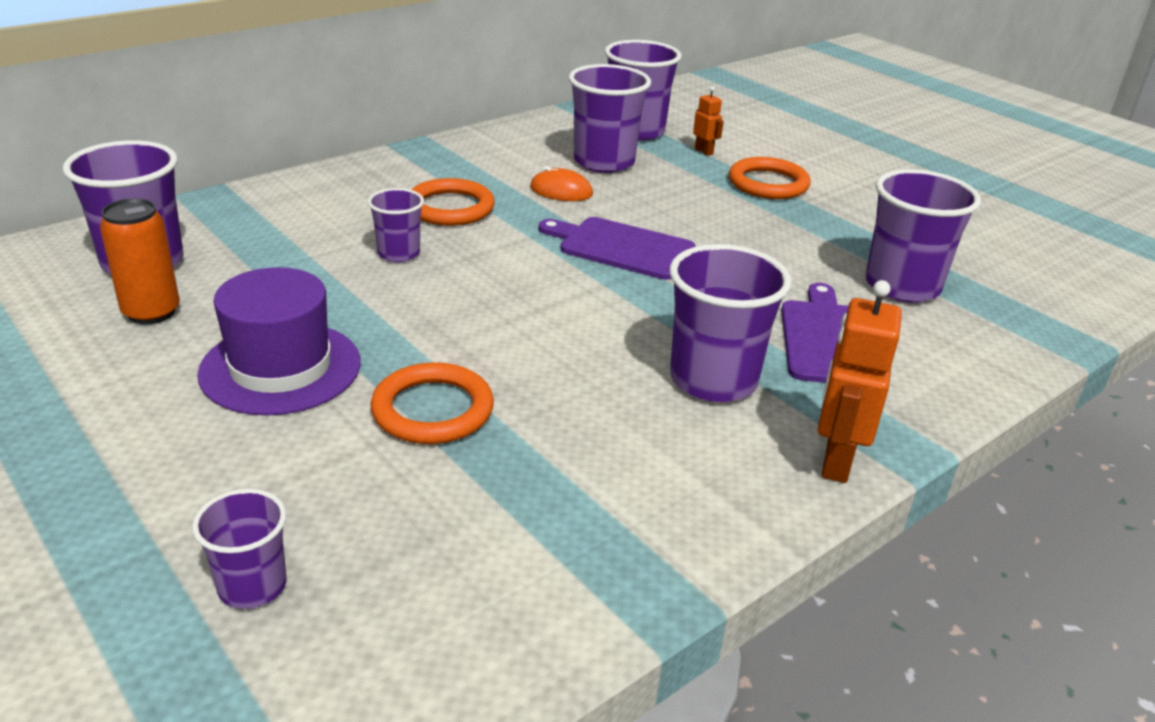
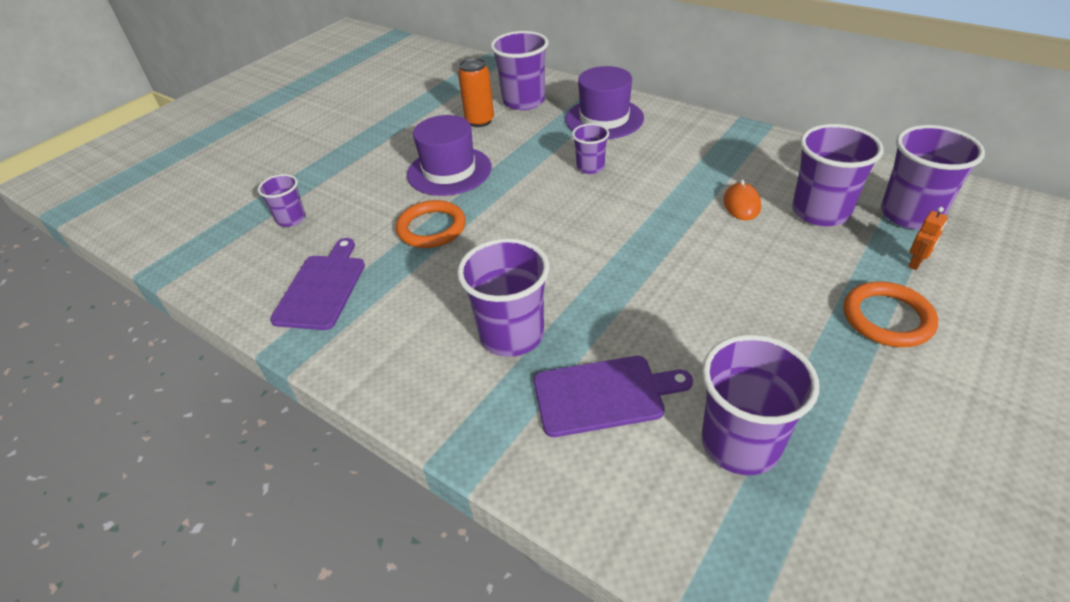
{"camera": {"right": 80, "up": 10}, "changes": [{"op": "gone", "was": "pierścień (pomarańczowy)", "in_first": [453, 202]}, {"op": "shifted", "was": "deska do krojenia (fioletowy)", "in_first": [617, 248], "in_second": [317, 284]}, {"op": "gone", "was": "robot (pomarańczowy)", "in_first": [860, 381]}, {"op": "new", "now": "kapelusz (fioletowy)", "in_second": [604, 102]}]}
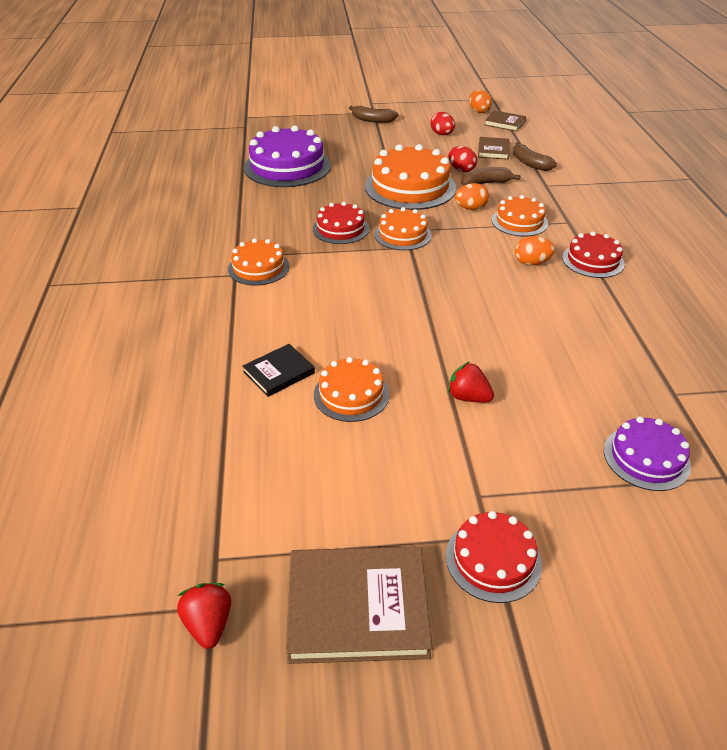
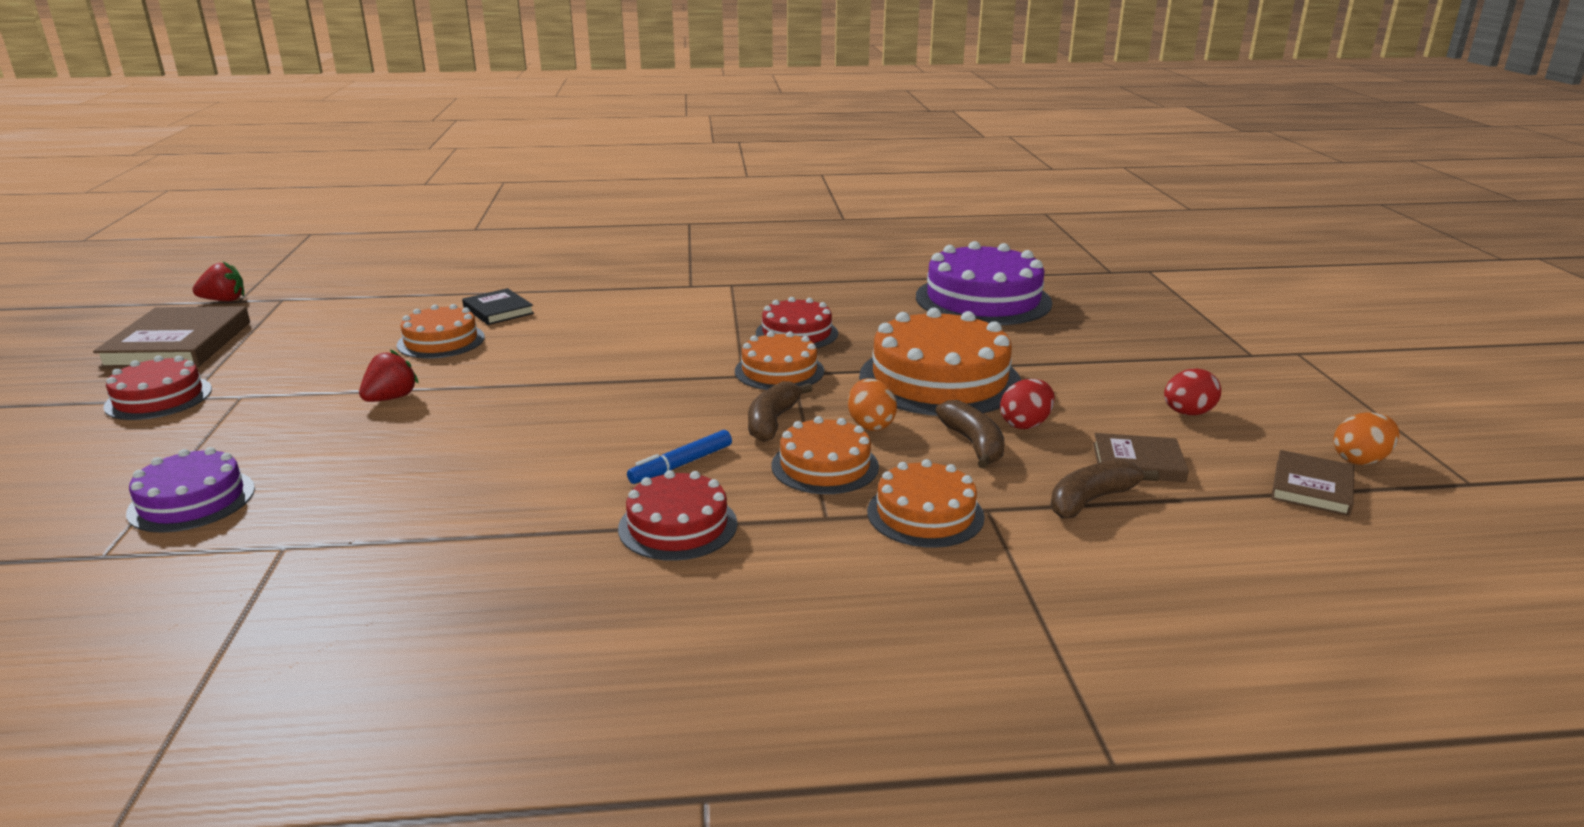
{"camera": {"right": 90, "up": -15}, "changes": [{"op": "shifted", "was": "banan (brązowy)", "in_first": [373, 114], "in_second": [780, 411]}, {"op": "swapped", "was": "jajko (pomarańczowy)", "now": "flamaster (niebieski)", "in_first": [535, 251], "in_second": [679, 457]}, {"op": "shifted", "was": "tort (pomarańczowy)", "in_first": [259, 262], "in_second": [926, 503]}]}
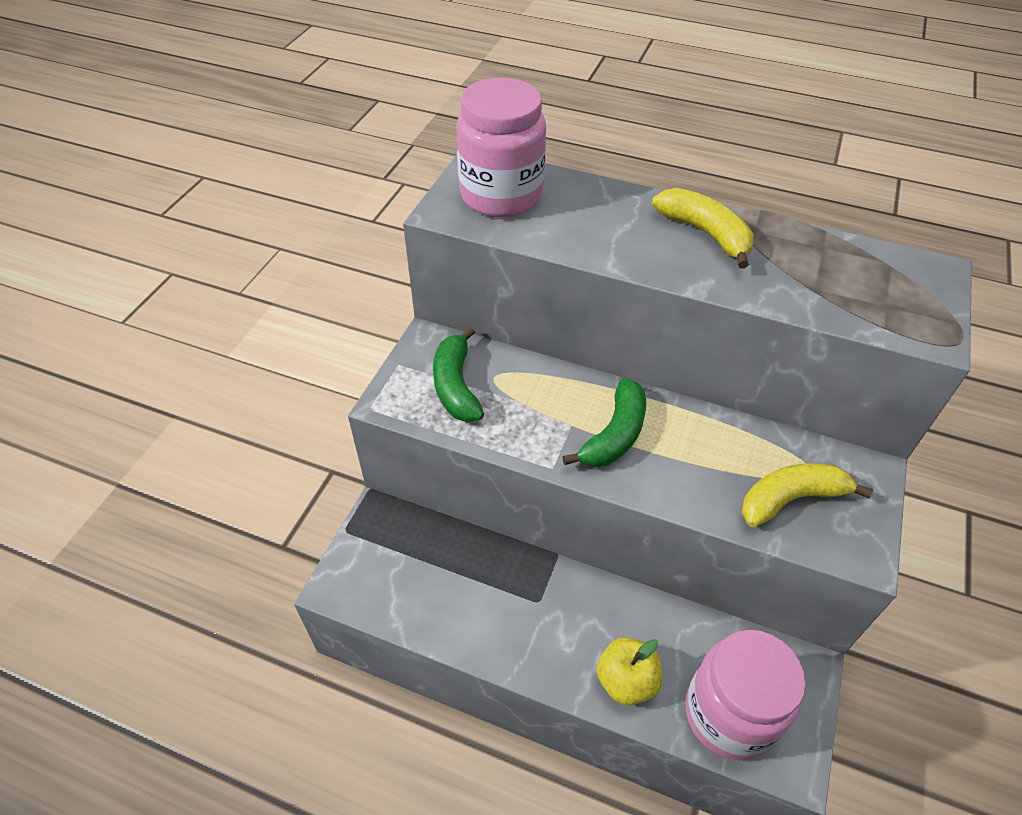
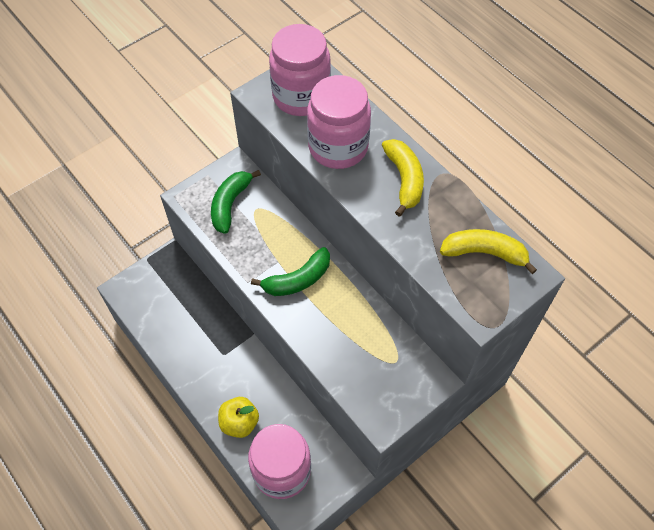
{"camera": {"right": 30, "up": 10}, "changes": [{"op": "shifted", "was": "banan (żółty)", "in_first": [807, 495], "in_second": [488, 251]}, {"op": "new", "now": "słoik (różowy)", "in_second": [339, 122]}]}
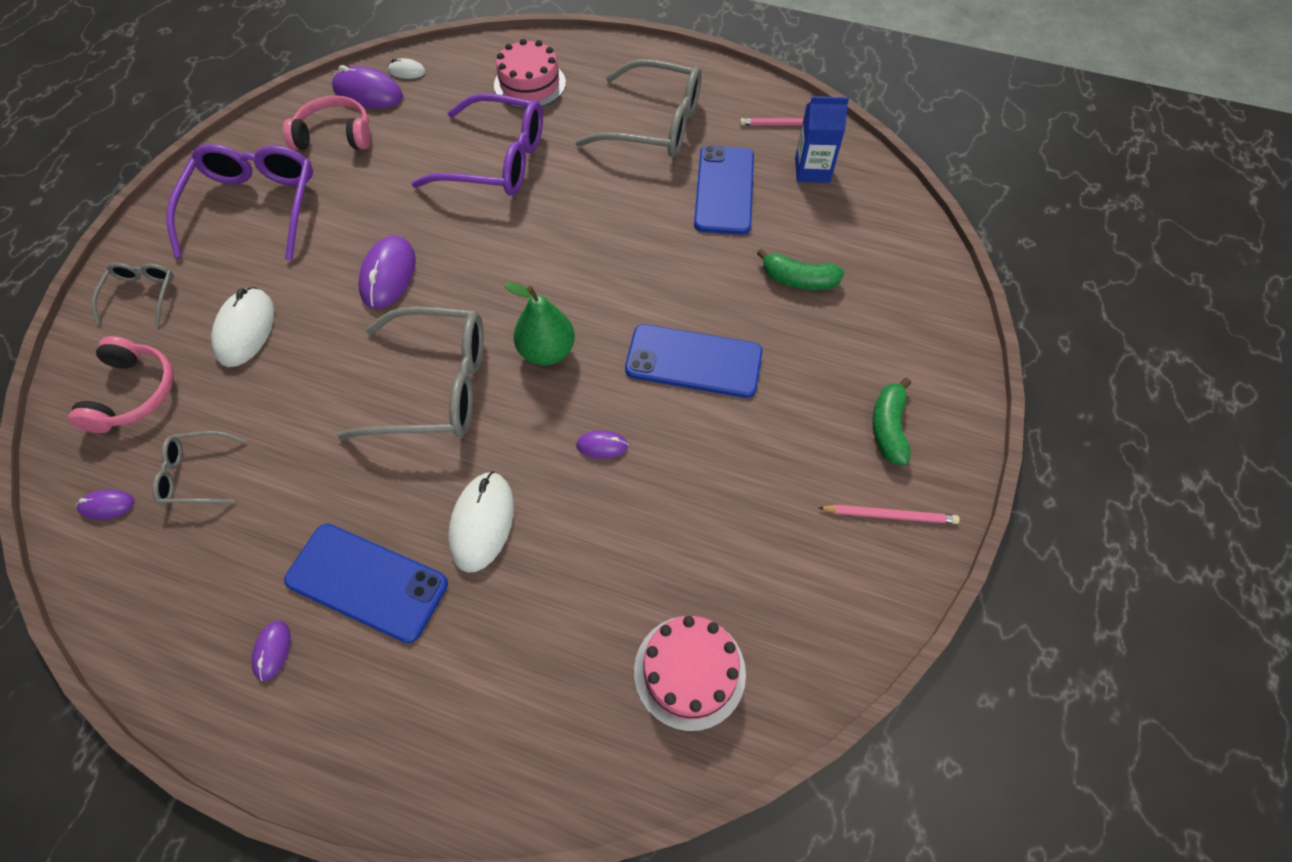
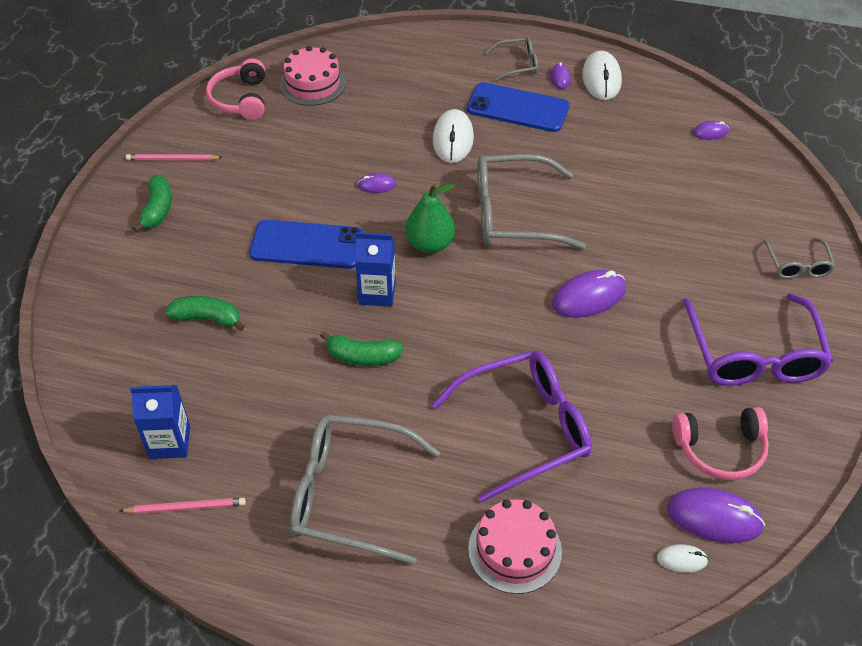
{"camera": {"right": 175, "up": -10}, "changes": [{"op": "rotated", "was": "okulary (fioletowy)", "in_first": [477, 144], "in_second": [512, 426], "clockwise": 150}, {"op": "gone", "was": "telefon (niebieski)", "in_first": [724, 190]}, {"op": "rotated", "was": "myszka (fioletowy)", "in_first": [387, 272], "in_second": [589, 294], "clockwise": 60}, {"op": "shifted", "was": "myszka (biały)", "in_first": [242, 327], "in_second": [602, 75]}, {"op": "shifted", "was": "słuchawki (różowy)", "in_first": [121, 384], "in_second": [235, 89]}, {"op": "shifted", "was": "okulary (szary)", "in_first": [199, 468], "in_second": [511, 59]}, {"op": "new", "now": "karton mleka (niebieski)", "in_second": [375, 269]}, {"op": "new", "now": "banan (zielony)", "in_second": [361, 348]}]}
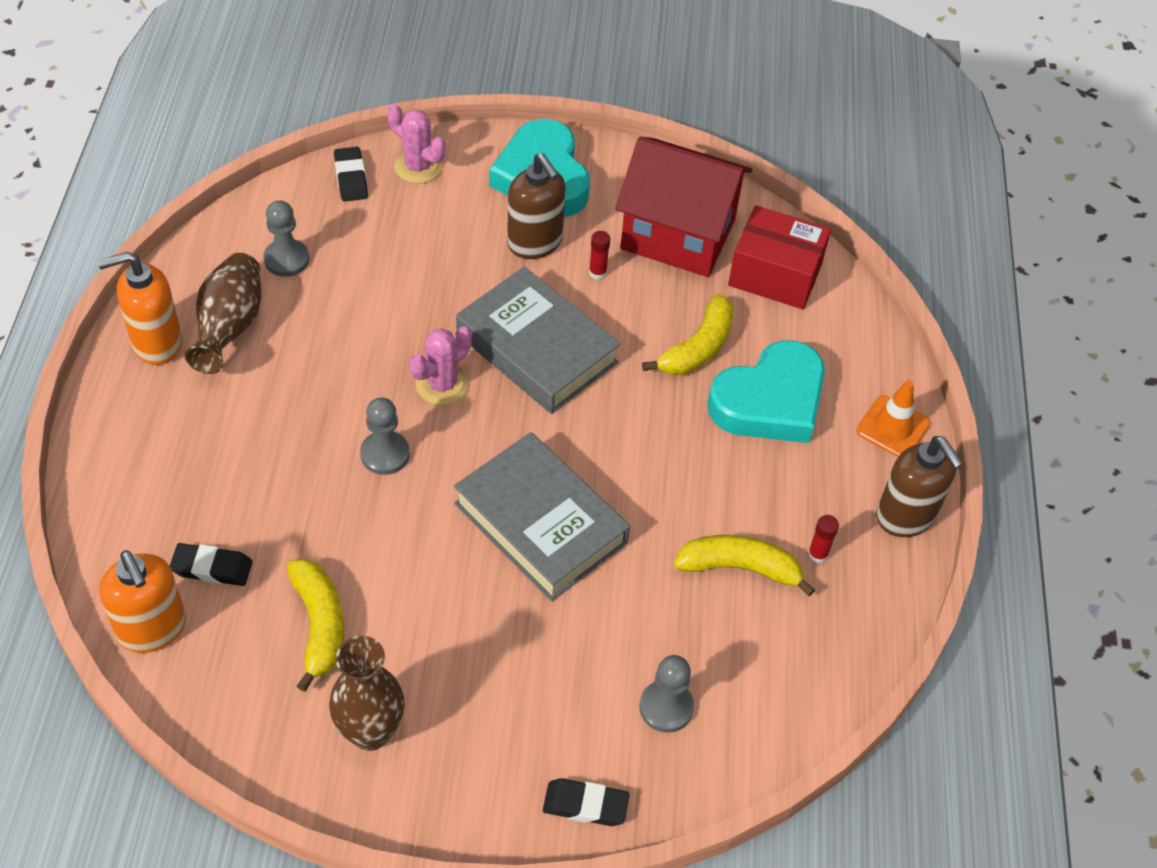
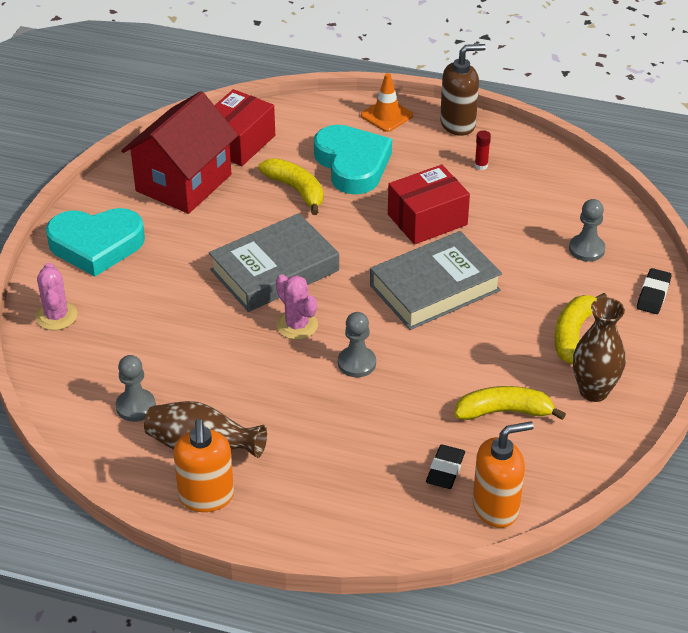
{"camera": {"right": -75, "up": -10}, "changes": [{"op": "rotated", "was": "kaktus (różowy)", "in_first": [416, 144], "in_second": [56, 296], "clockwise": -60}, {"op": "gone", "was": "gumka do mazania (czarny)", "in_first": [351, 174]}, {"op": "gone", "was": "dozownik mydła (brązowy)", "in_first": [536, 206]}, {"op": "gone", "was": "klej w sztyfcie (czerwony)", "in_first": [599, 255]}, {"op": "shifted", "was": "banan (żółty)", "in_first": [744, 565], "in_second": [581, 328]}, {"op": "new", "now": "pudełko (czerwony)", "in_second": [429, 204]}]}
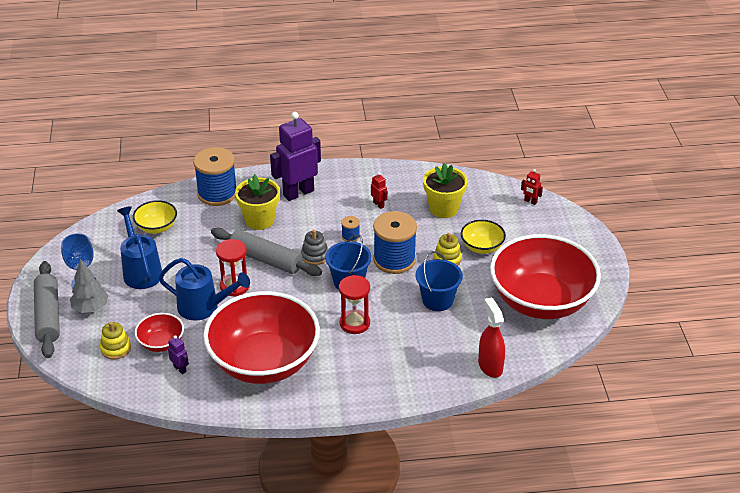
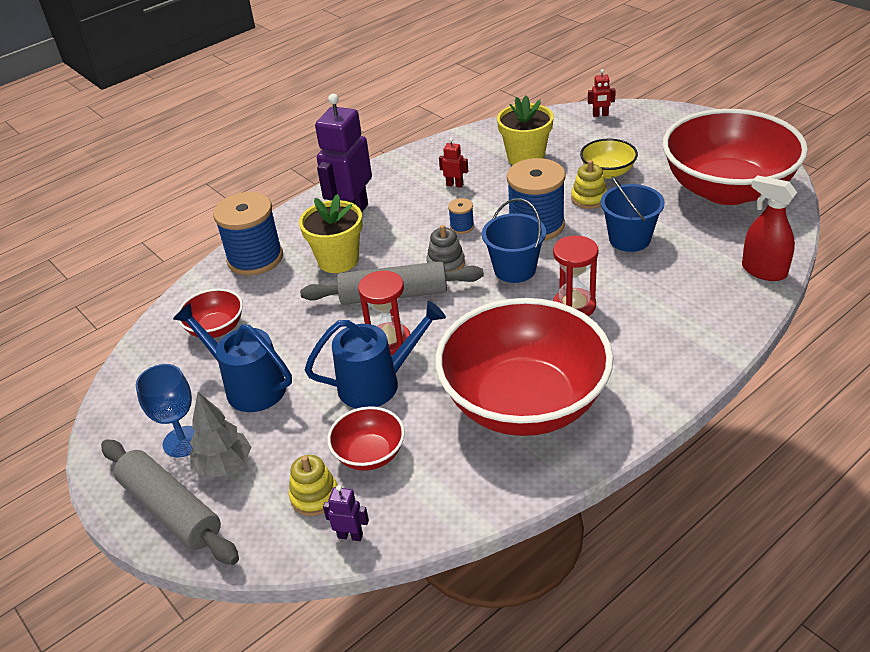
{"camera": {"right": -30, "up": 0}, "changes": [{"op": "repainted", "was": "miska (żółty)", "now": "miska (czerwony)", "in_first": [155, 217], "in_second": [210, 313]}, {"op": "shifted", "was": "robot (fioletowy)", "in_first": [178, 354], "in_second": [346, 513]}]}
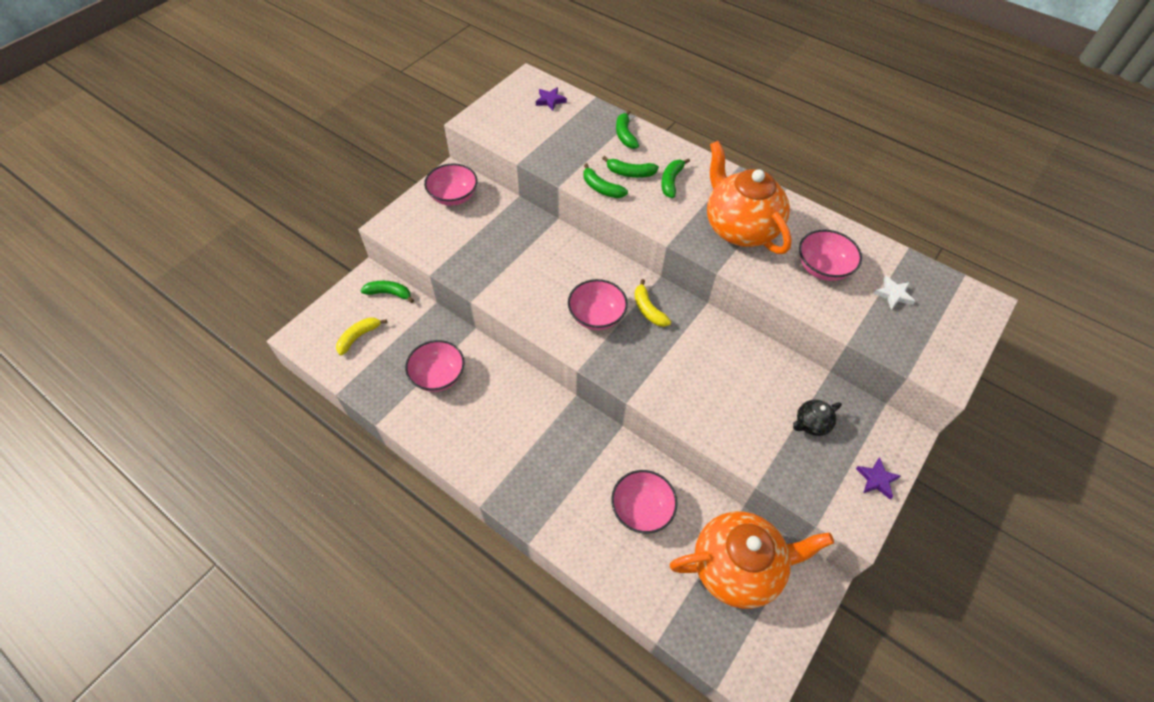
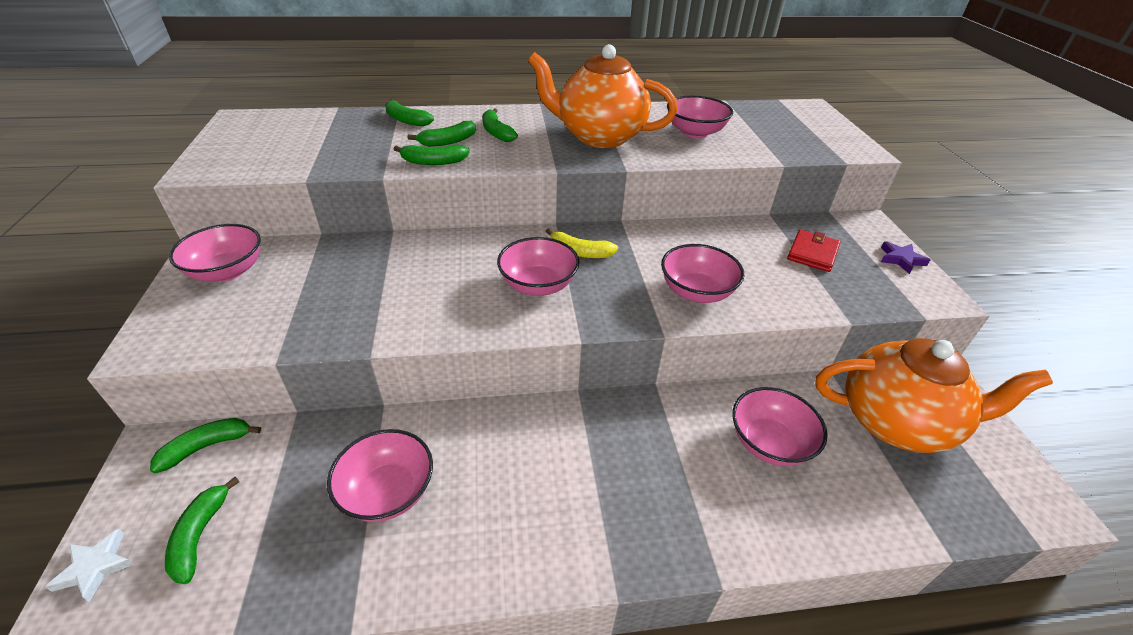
{"camera": {"right": -45, "up": -15}, "changes": [{"op": "gone", "was": "gwiazda (fioletowy)", "in_first": [551, 99]}, {"op": "shifted", "was": "gwiazda (biały)", "in_first": [894, 293], "in_second": [89, 565]}, {"op": "repainted", "was": "banan (żółty)", "now": "banan (zielony)", "in_first": [361, 336], "in_second": [202, 530]}, {"op": "swapped", "was": "imbryk (czarny)", "now": "portfel (czerwony)", "in_first": [817, 418], "in_second": [813, 251]}, {"op": "rotated", "was": "imbryk (pomarańczowy)", "in_first": [752, 560], "in_second": [934, 395], "clockwise": 60}, {"op": "new", "now": "miska (różowy)", "in_second": [702, 273]}]}
